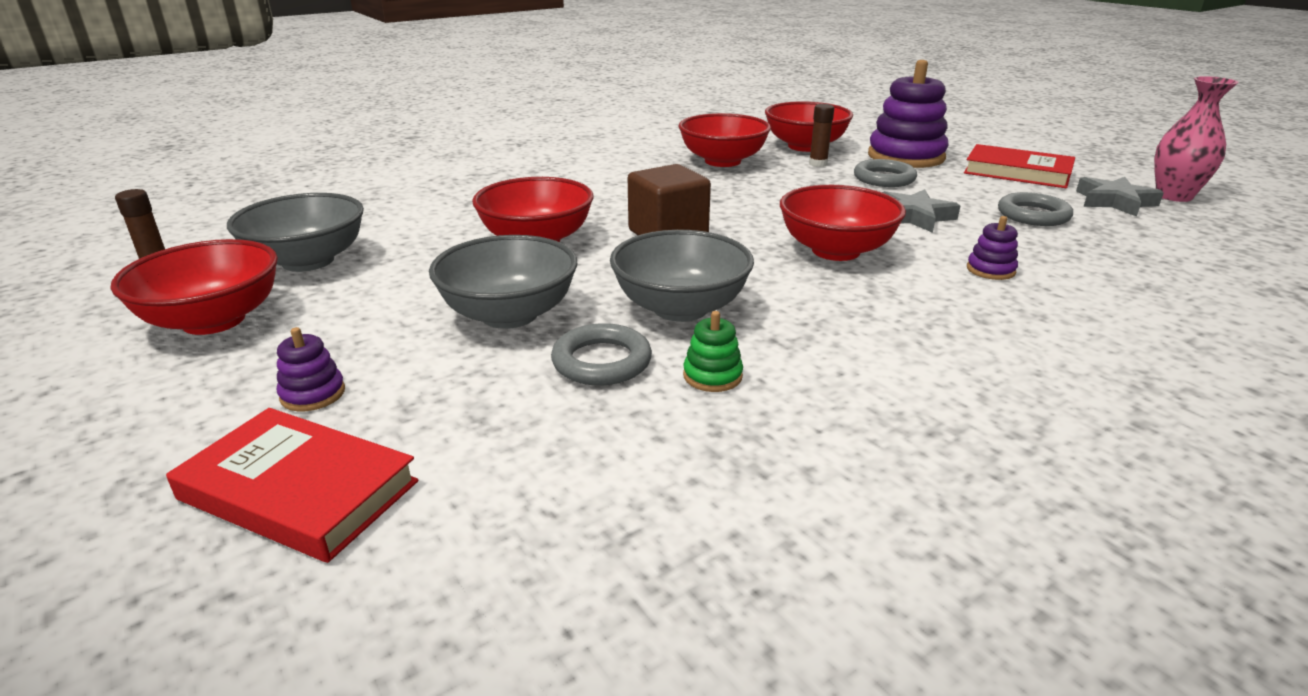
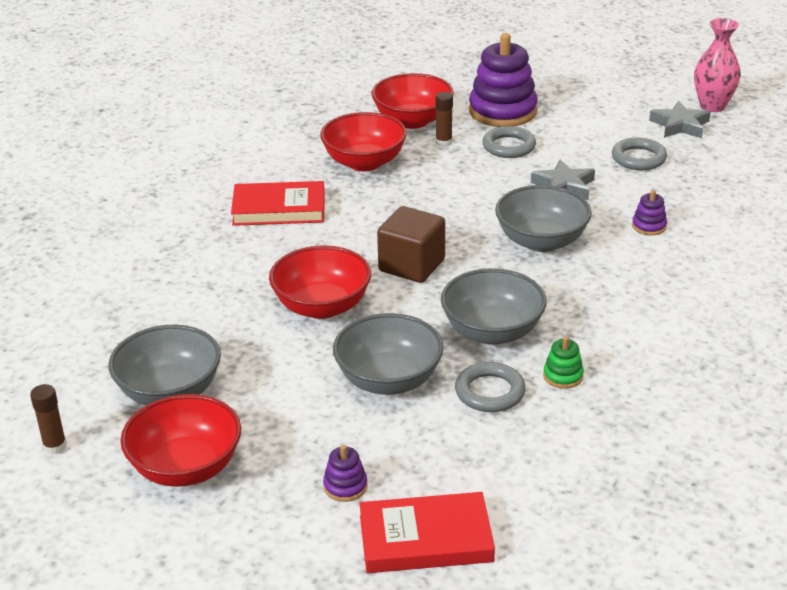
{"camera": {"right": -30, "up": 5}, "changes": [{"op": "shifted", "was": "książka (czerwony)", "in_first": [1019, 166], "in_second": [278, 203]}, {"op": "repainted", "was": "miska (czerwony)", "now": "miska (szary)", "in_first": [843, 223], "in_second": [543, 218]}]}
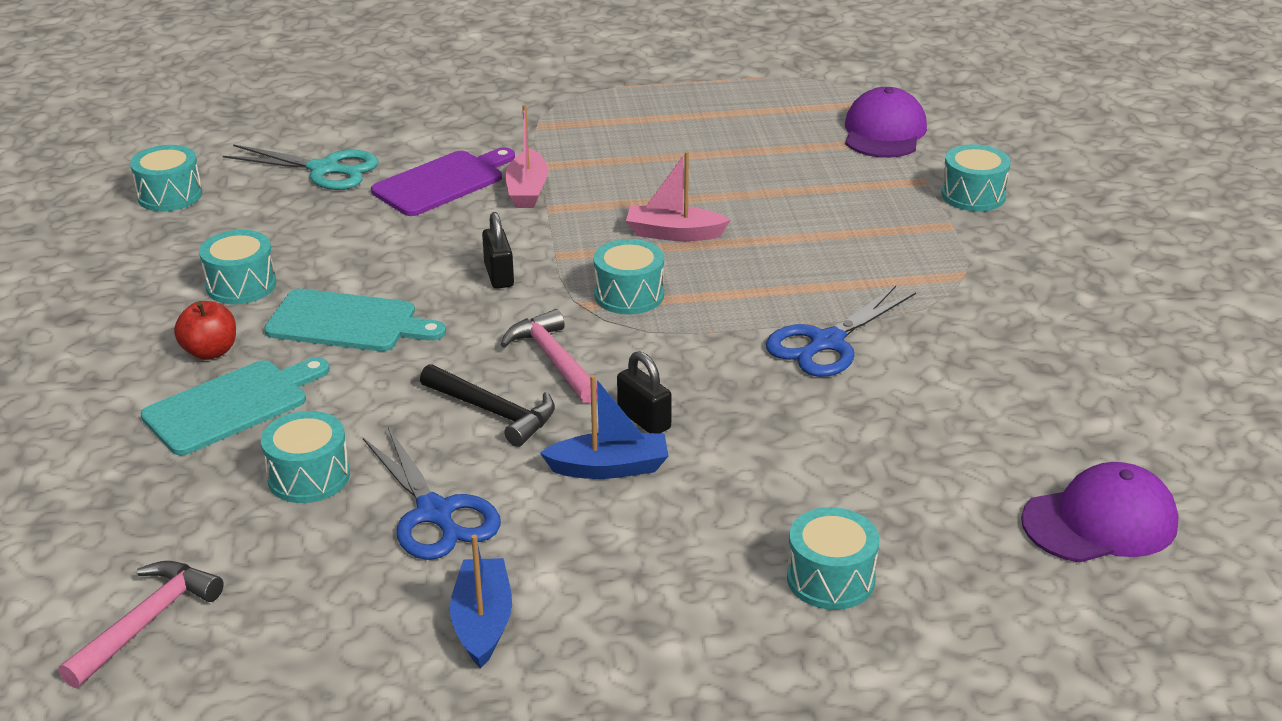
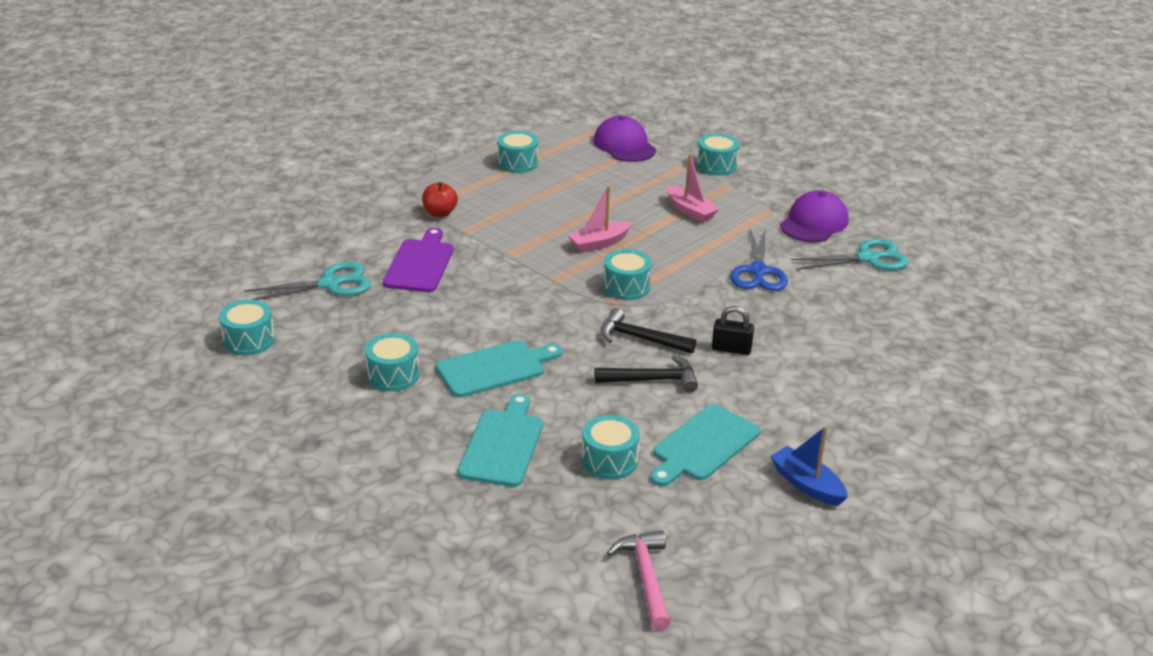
{"camera": {"right": -40, "up": 0}, "changes": [{"op": "shifted", "was": "łódka (różowy)", "in_first": [527, 156], "in_second": [693, 188]}, {"op": "gone", "was": "kłódka (czarny)", "in_first": [498, 250]}, {"op": "shifted", "was": "jabłko (czerwony)", "in_first": [205, 330], "in_second": [440, 199]}, {"op": "repainted", "was": "młotek (różowy)", "now": "młotek (czarny)", "in_first": [549, 356], "in_second": [648, 331]}, {"op": "gone", "was": "łódka (niebieski)", "in_first": [604, 427]}, {"op": "swapped", "was": "nożyczki (niebieski)", "now": "deska do krojenia (turkusowy)", "in_first": [432, 493], "in_second": [705, 445]}, {"op": "shifted", "was": "czapka (fioletowy)", "in_first": [1100, 512], "in_second": [814, 216]}, {"op": "shifted", "was": "bęben (turkusowy)", "in_first": [833, 558], "in_second": [517, 152]}, {"op": "new", "now": "nożyczki (turkusowy)", "in_second": [850, 254]}]}
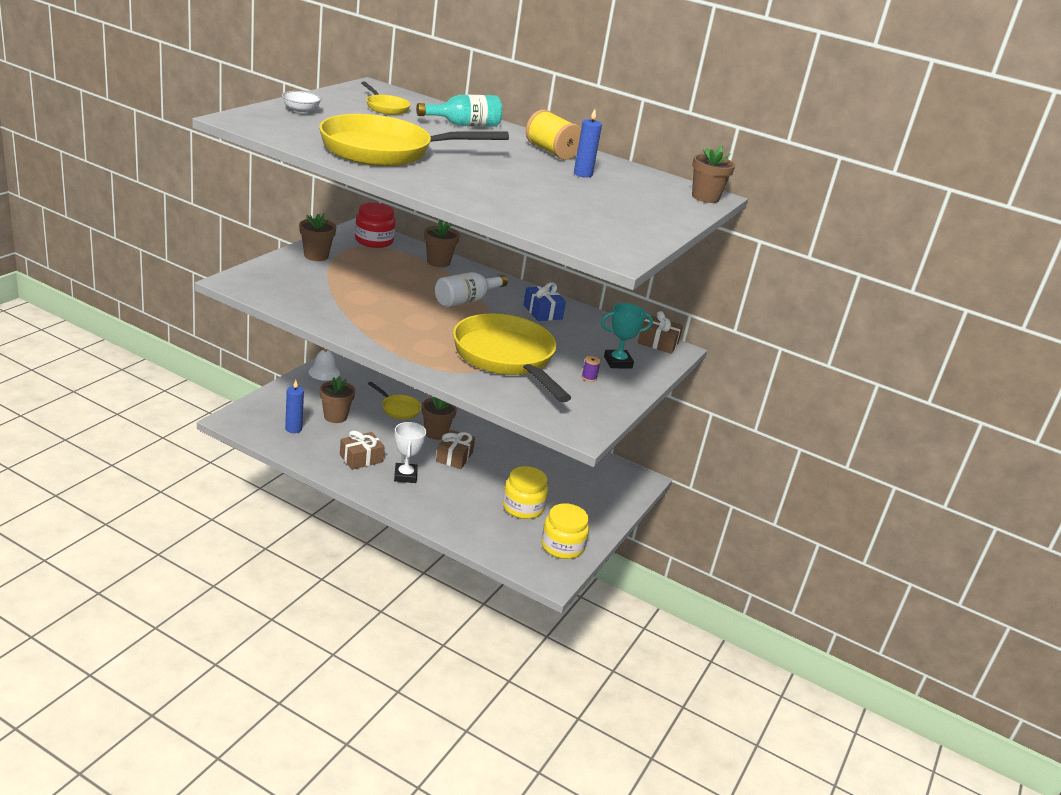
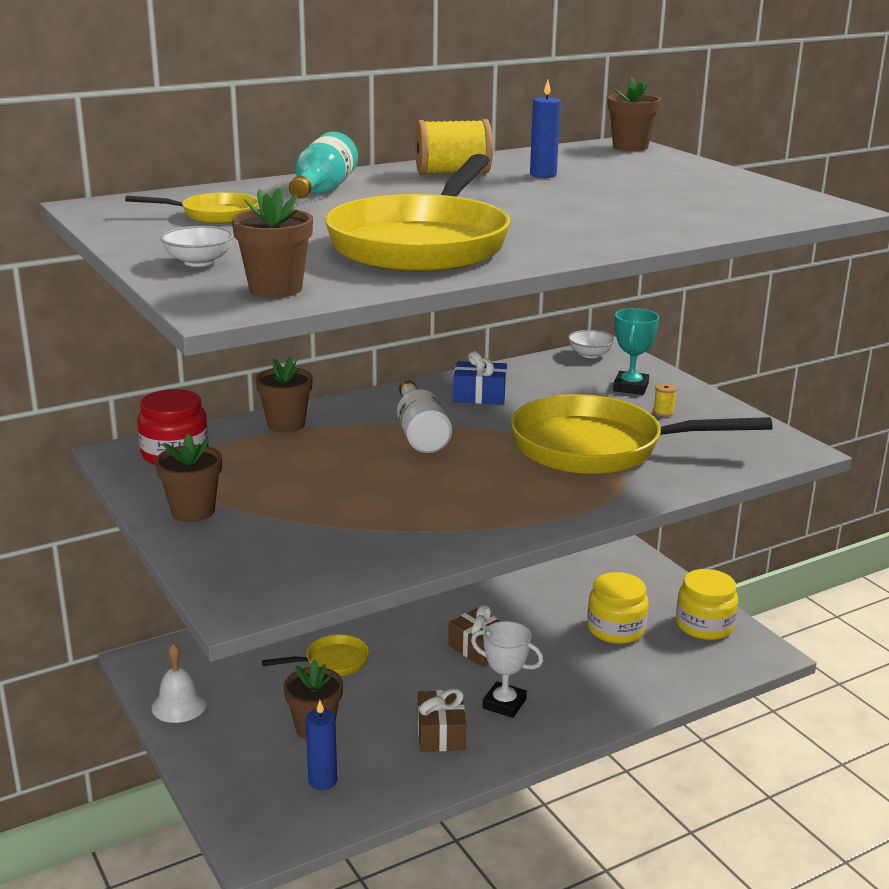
{"camera": {"right": -55, "up": -5}, "changes": [{"op": "swapped", "was": "prezent (brązowy)", "now": "miska (biały)", "in_first": [660, 332], "in_second": [591, 344]}, {"op": "repainted", "was": "szpulka (fioletowy)", "now": "szpulka (żółty)", "in_first": [591, 369], "in_second": [665, 400]}, {"op": "shifted", "was": "doniczka (brązowy)", "in_first": [439, 418], "in_second": [272, 243]}]}
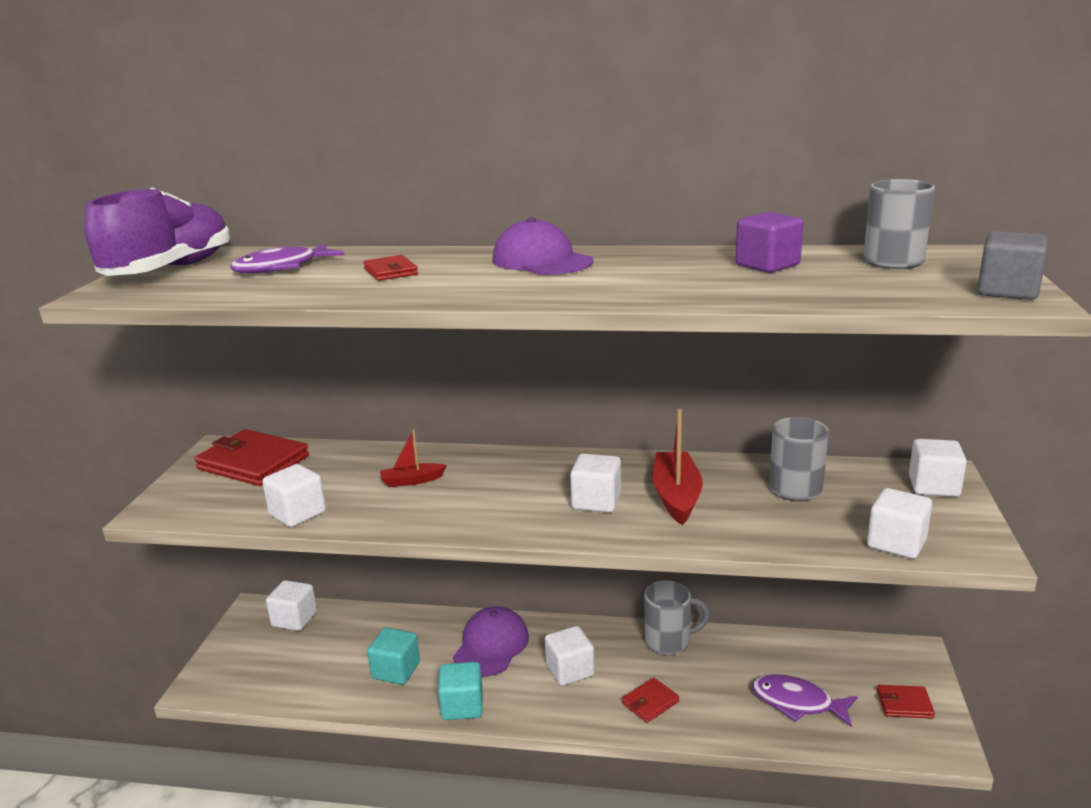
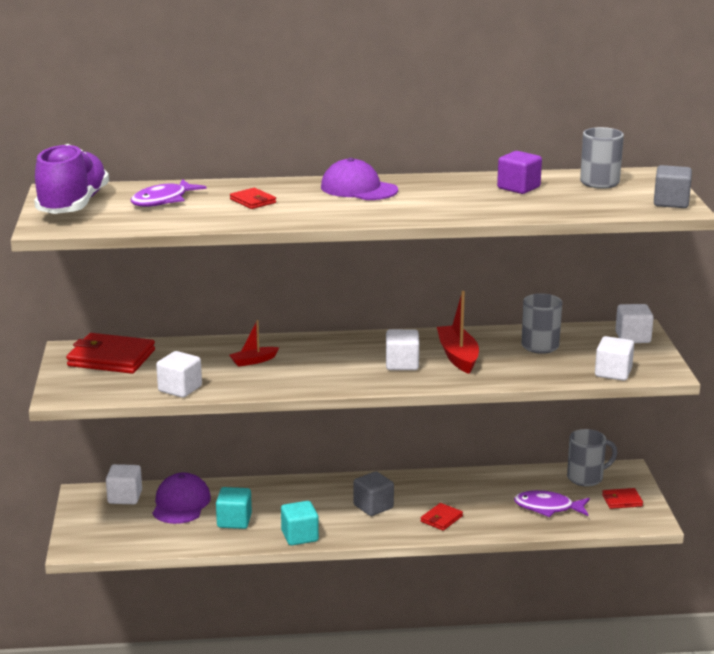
{"camera": {"right": -15, "up": 0}, "changes": [{"op": "shifted", "was": "kubek (szary)", "in_first": [677, 617], "in_second": [592, 458]}, {"op": "shifted", "was": "czapka (fioletowy)", "in_first": [491, 641], "in_second": [181, 498]}, {"op": "repainted", "was": "sześcian (biały)", "now": "sześcian (szary)", "in_first": [569, 656], "in_second": [373, 493]}]}
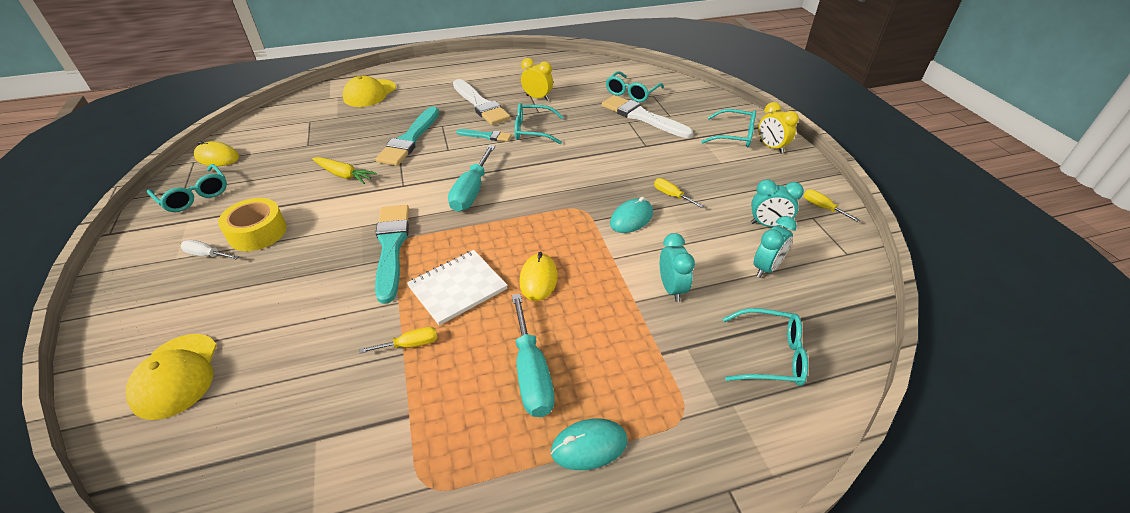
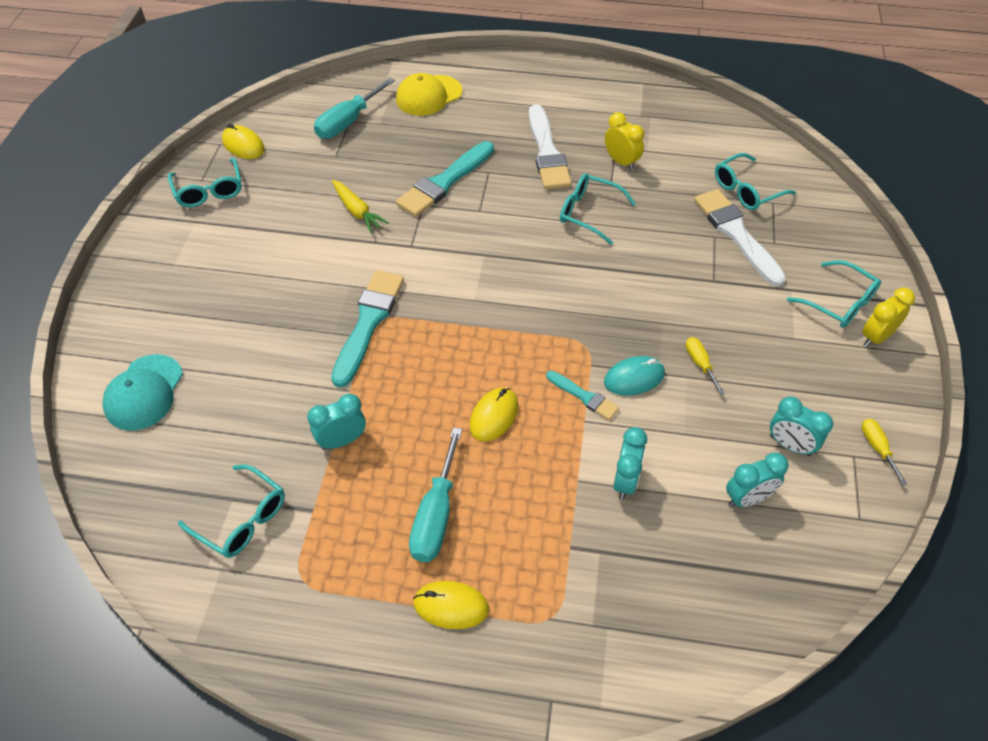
{"camera": {"right": 25, "up": 10}, "changes": [{"op": "rotated", "was": "budzik (żółty)", "in_first": [778, 128], "in_second": [888, 317], "clockwise": 60}, {"op": "shifted", "was": "pędzel (turkusowy)", "in_first": [483, 135], "in_second": [582, 395]}, {"op": "shifted", "was": "śrubokręt (turkusowy)", "in_first": [471, 178], "in_second": [354, 108]}, {"op": "gone", "was": "taśma klejąca (żółty)", "in_first": [252, 224]}, {"op": "gone", "was": "śrubokręt (biały)", "in_first": [210, 249]}, {"op": "gone", "was": "zeszyt (biały)", "in_first": [457, 287]}, {"op": "shifted", "was": "okulary (turkusowy)", "in_first": [765, 347], "in_second": [231, 511]}, {"op": "swapped", "was": "śrubokręt (żółty)", "now": "budzik (turkusowy)", "in_first": [398, 340], "in_second": [336, 422]}, {"op": "repainted", "was": "czapka (żółty)", "now": "czapka (turkusowy)", "in_first": [171, 377], "in_second": [142, 392]}, {"op": "repainted", "was": "myszka (turkusowy)", "now": "myszka (żółty)", "in_first": [589, 444], "in_second": [451, 605]}]}
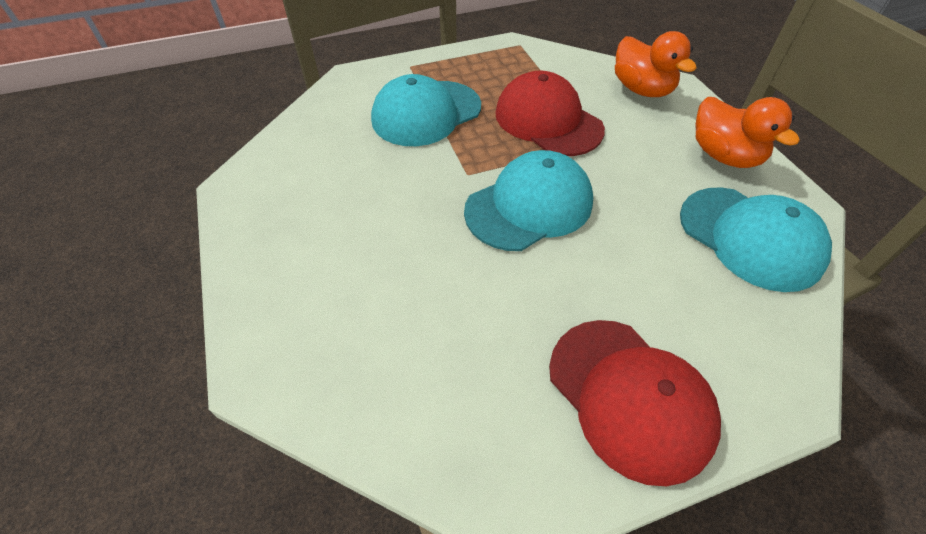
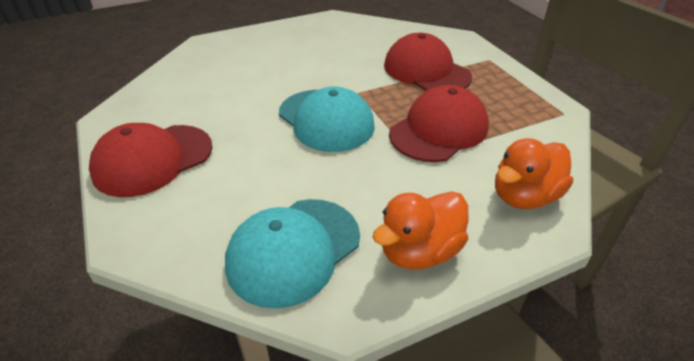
{"camera": {"right": 85, "up": -10}, "changes": [{"op": "repainted", "was": "czapka (turkusowy)", "now": "czapka (czerwony)", "in_first": [426, 110], "in_second": [428, 62]}]}
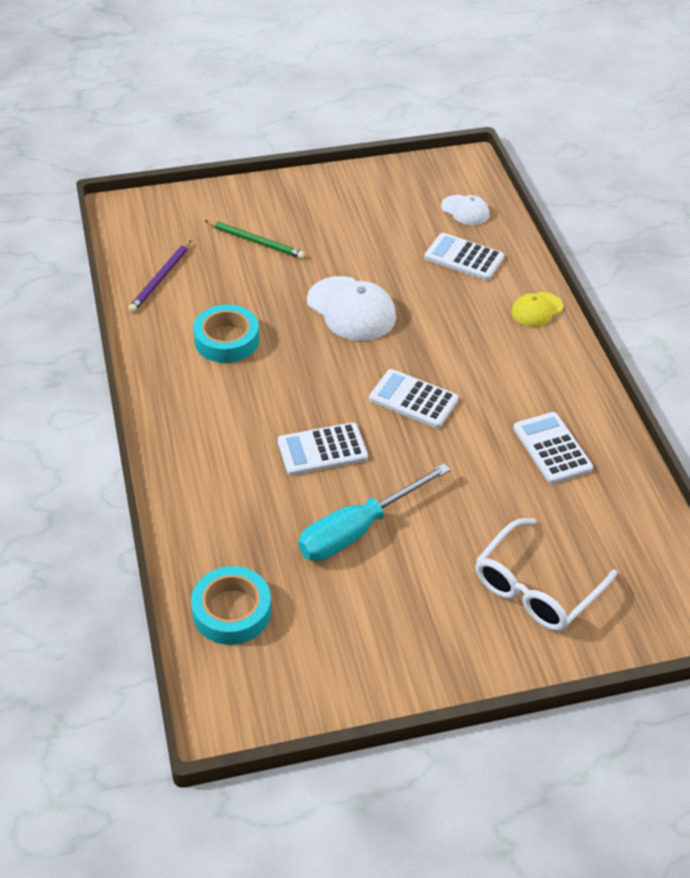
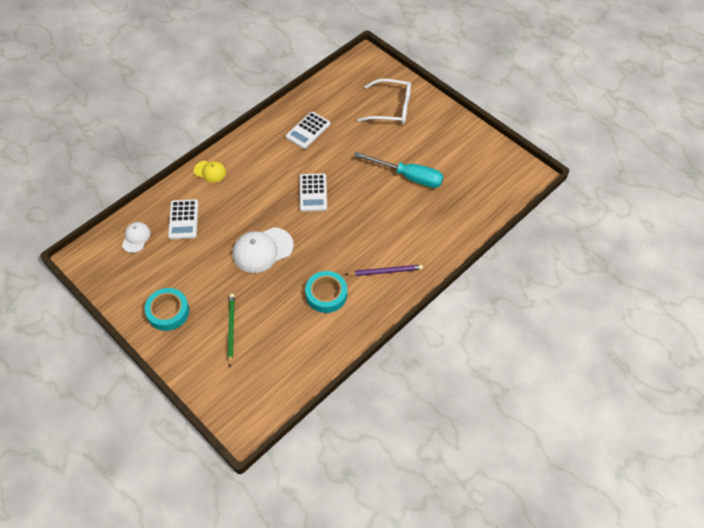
{"camera": {"right": -120, "up": 10}, "changes": [{"op": "shifted", "was": "ołówek (fioletowy)", "in_first": [159, 276], "in_second": [384, 270]}, {"op": "rotated", "was": "czapka (biały)", "in_first": [351, 308], "in_second": [263, 250], "clockwise": -135}, {"op": "gone", "was": "kalkulator (biały)", "in_first": [323, 448]}, {"op": "shifted", "was": "taśma klejąca (turkusowy)", "in_first": [231, 605], "in_second": [166, 309]}]}
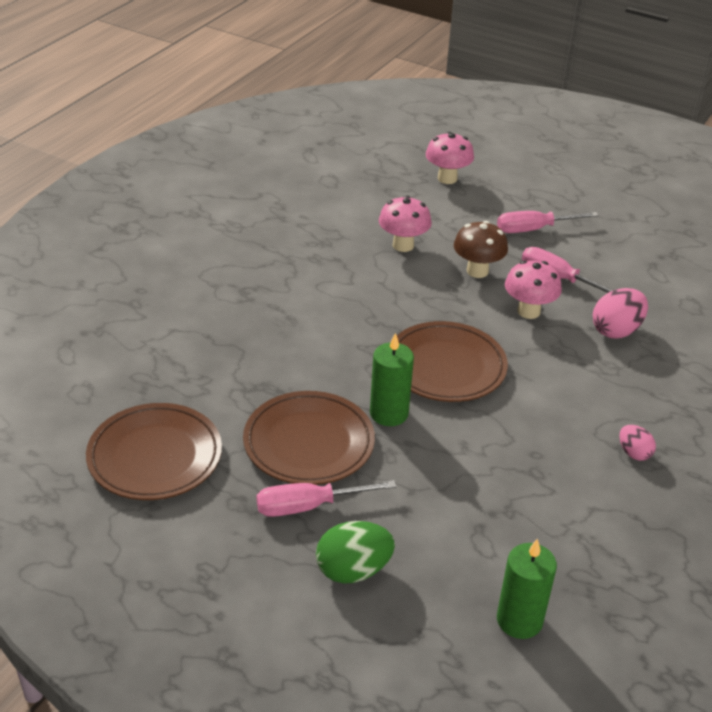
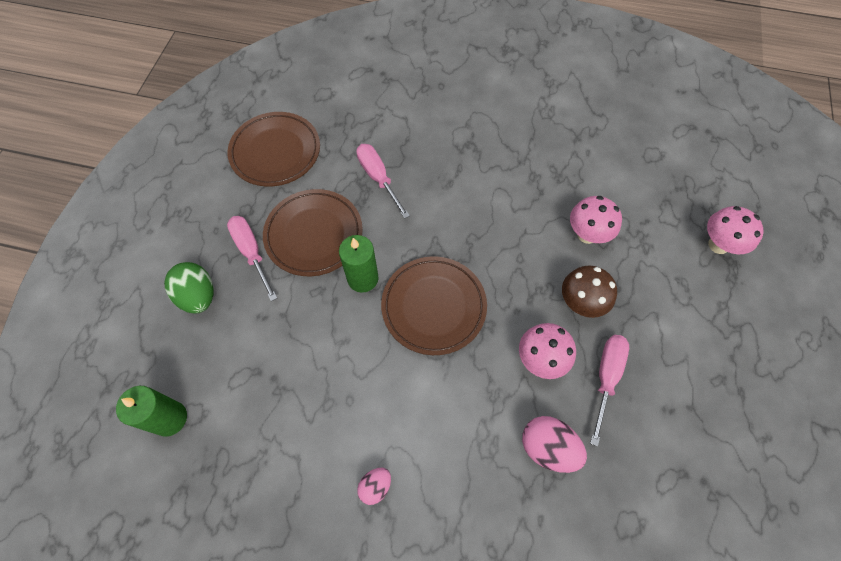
{"camera": {"right": 75, "up": 25}, "changes": [{"op": "shifted", "was": "śrubokręt (różowy)", "in_first": [548, 222], "in_second": [383, 181]}]}
